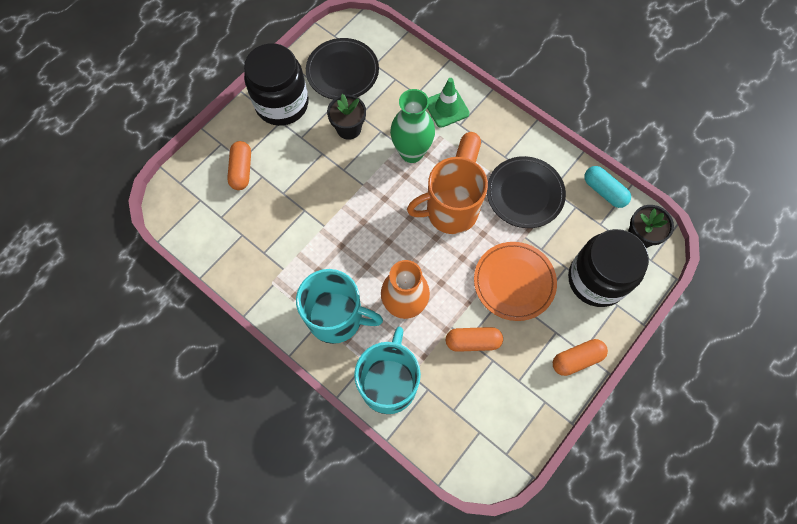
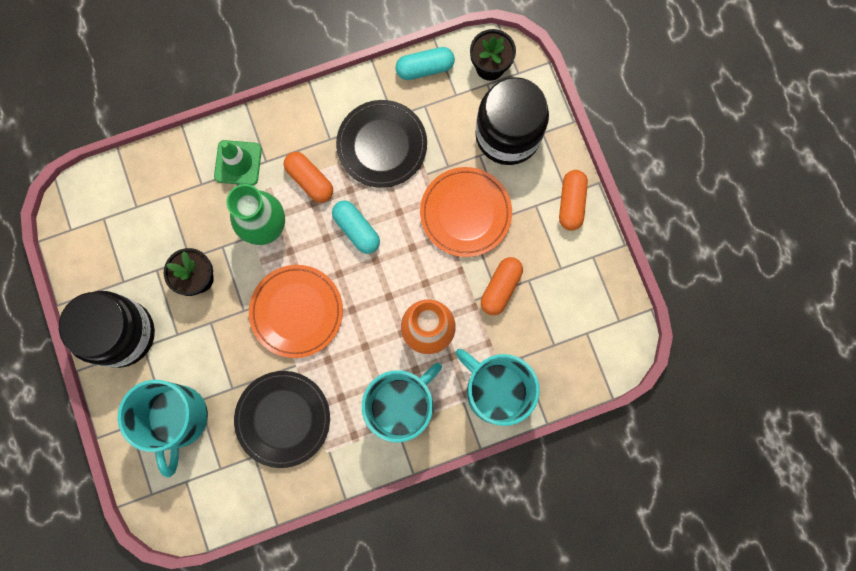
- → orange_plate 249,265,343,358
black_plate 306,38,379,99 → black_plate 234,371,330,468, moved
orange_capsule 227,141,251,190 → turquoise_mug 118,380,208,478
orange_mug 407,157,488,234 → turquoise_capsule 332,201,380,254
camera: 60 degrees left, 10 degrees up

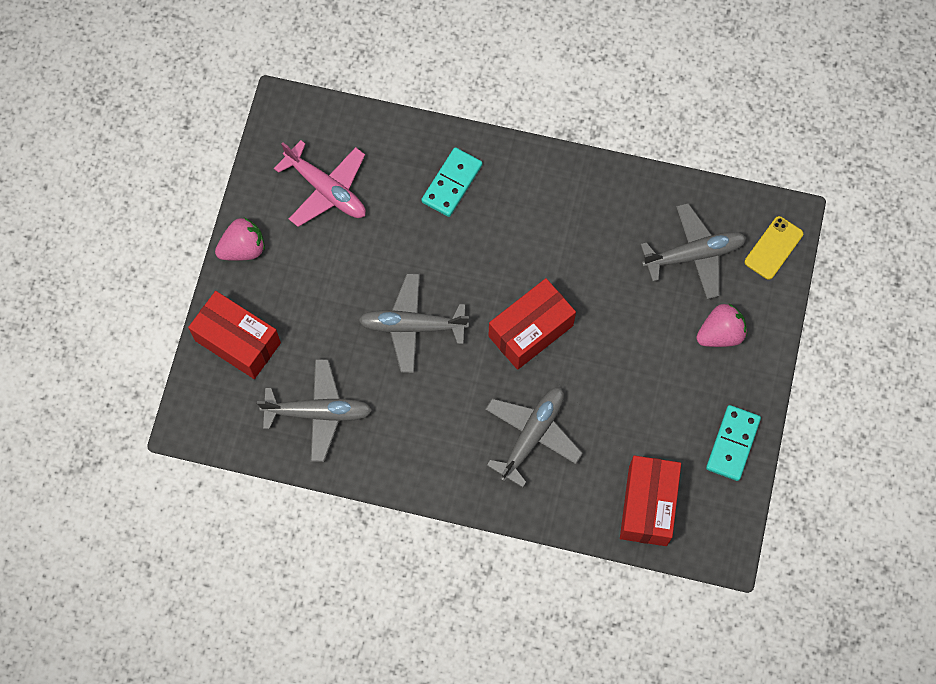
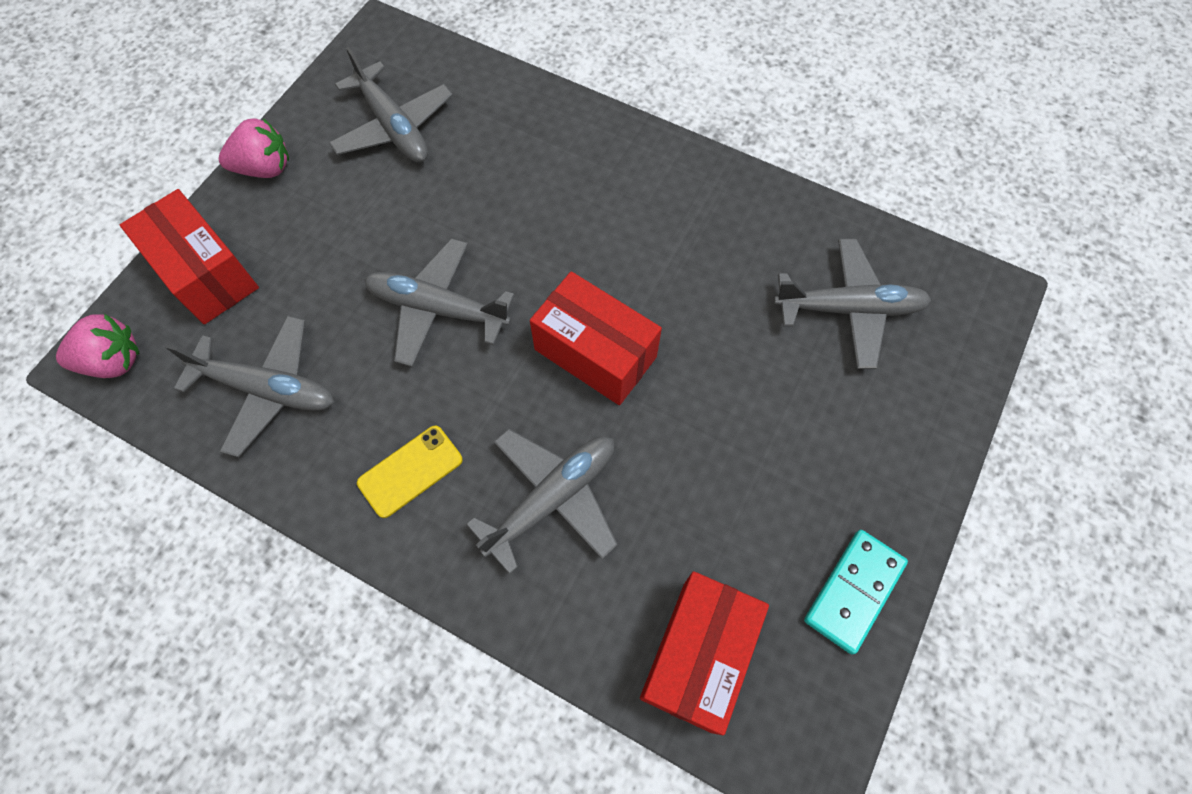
turquoise_domino 421,147,483,217 → -
pink_strawberry 696,303,747,347 → pink_strawberry 56,314,140,378, moved
yellow_phone 745,216,803,280 → yellow_phone 357,426,463,518, moved
pink_plane 274,140,366,227 → grey_plane 329,47,453,162
red_box 489,278,576,370 → red_box 530,271,662,405, 60 degrees clockwise
camera: 15 degrees right, 5 degrees down

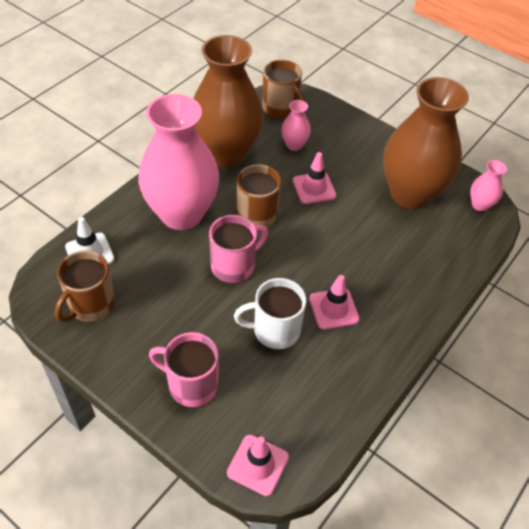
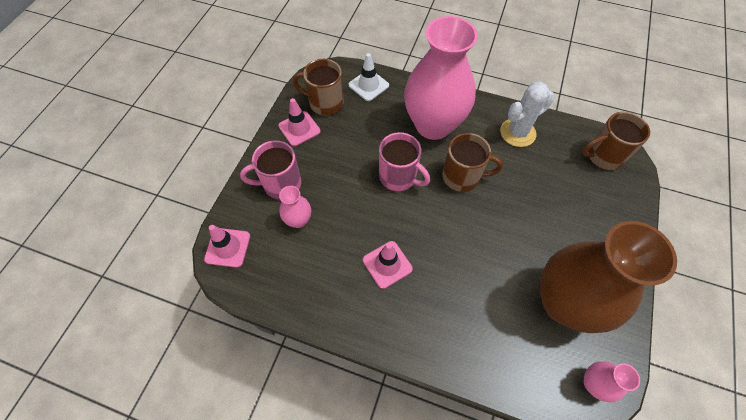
white_mug 234,278,306,349 → -
pink_vase 281,100,311,151 → pink_vase 279,186,311,228, moved
pink_traffic_cone 292,152,337,204 → pink_traffic_cone 278,98,320,146, moved
brown_vase 193,35,264,167 → white_cactus 500,82,555,147
pink_mug 149,332,219,407 → pink_mug 240,140,301,199, 105 degrees counterclockwise
brown_mug 262,60,305,118 → brown_mug 582,112,650,170, 45 degrees clockwise
camera: 75 degrees right, 10 degrees up

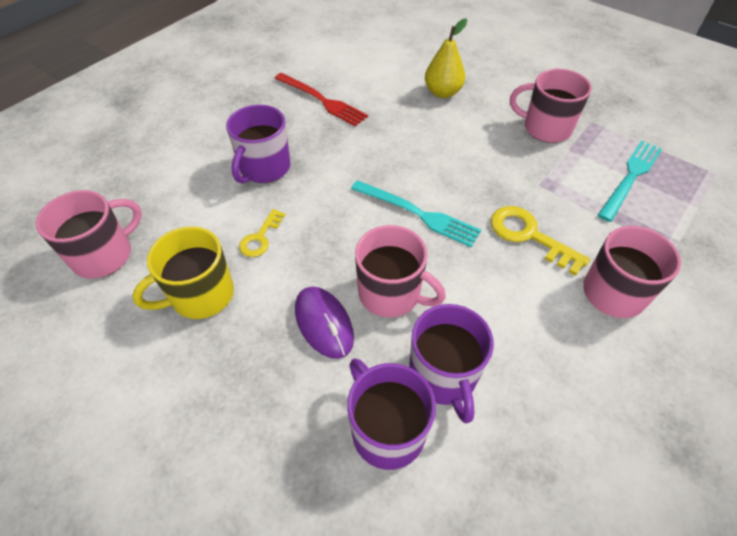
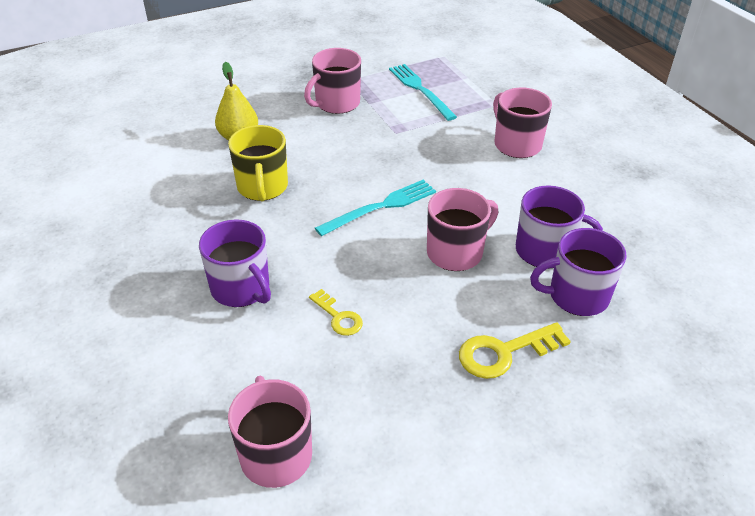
red_fork 274,73,368,126 → -
purple_mouse 295,287,354,359 → -
yellow_mug 132,227,234,319 → yellow_mug 228,125,288,202, moved
yellow_key 491,206,590,276 → yellow_key 459,322,571,379, moved
camera: 65 degrees left, 10 degrees down

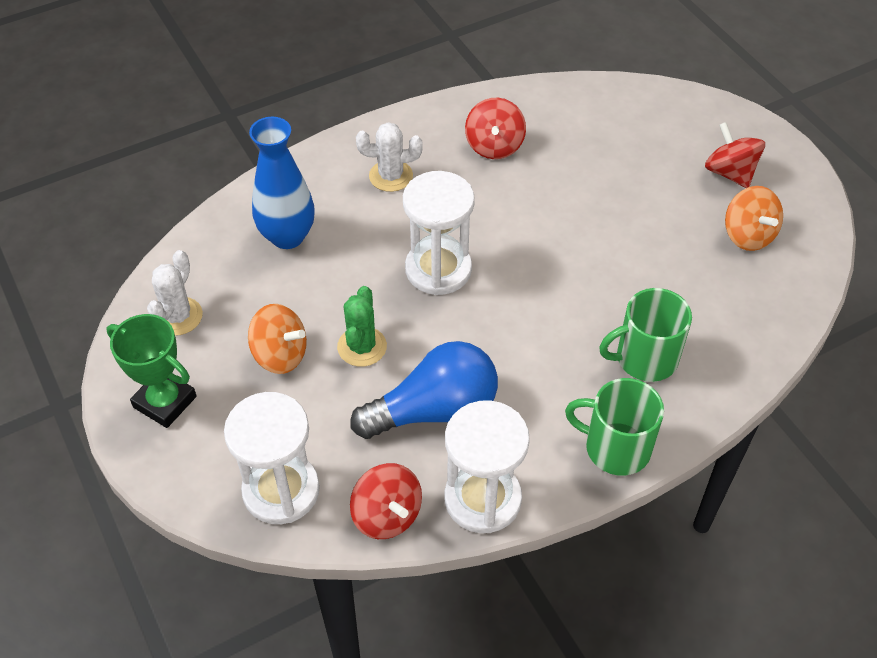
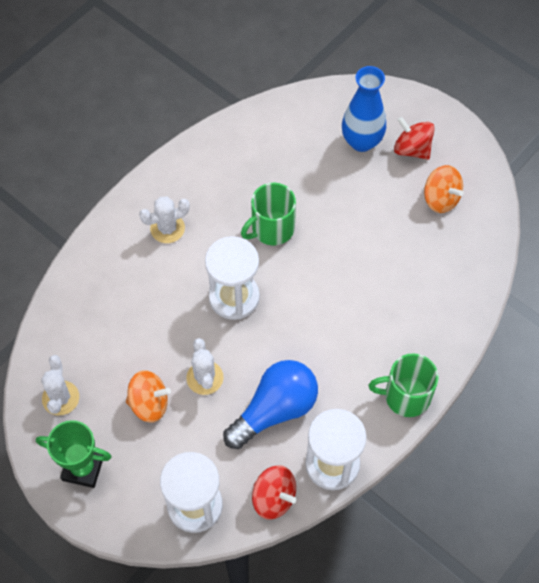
red_spinning_top 465,98,526,159 → -
blue_vase 249,117,315,249 → blue_vase 342,66,386,152, moved
green_mug 599,288,692,382 → green_mug 241,183,296,246, moved
green_cactus 337,286,387,367 → white_cactus 186,338,224,395
camera: 20 degrees left, 10 degrees up

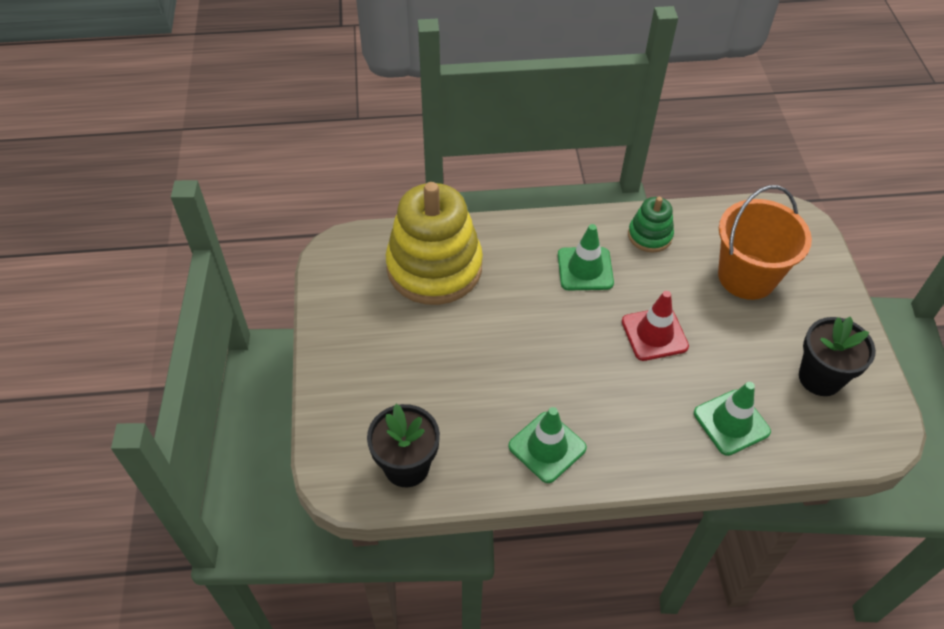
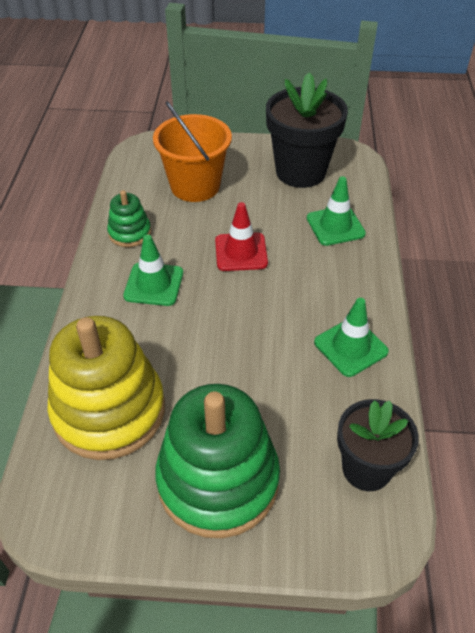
- → green_stacking_toy 155,384,280,538
black_flower_pot 799,317,876,396 → black_flower_pot 266,72,348,188, x1.52
camera: 80 degrees left, 5 degrees down

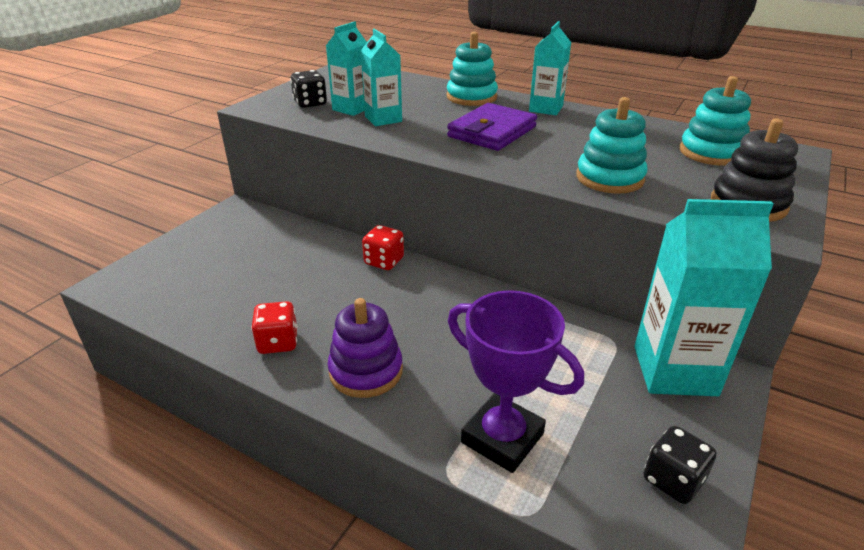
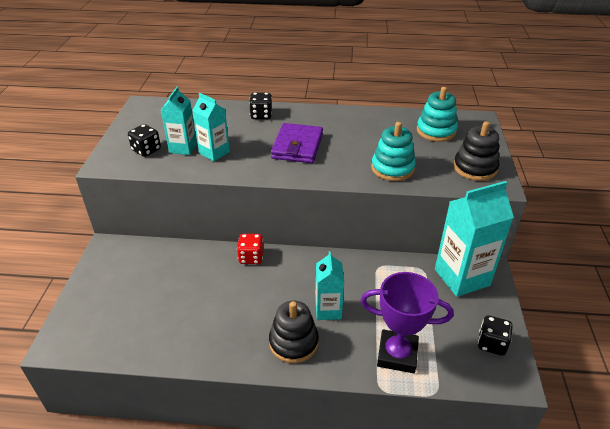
red_dice 251,301,298,354 → -
turquoise_carton 529,21,571,115 → turquoise_carton 315,251,344,320, moved
turquoise_stacking_toy 447,32,498,106 → black_dice 249,92,272,119
purple_stacking_toy 328,298,403,398 → black_stacking_toy 269,301,319,363
camera: 25 degrees left, 5 degrees up

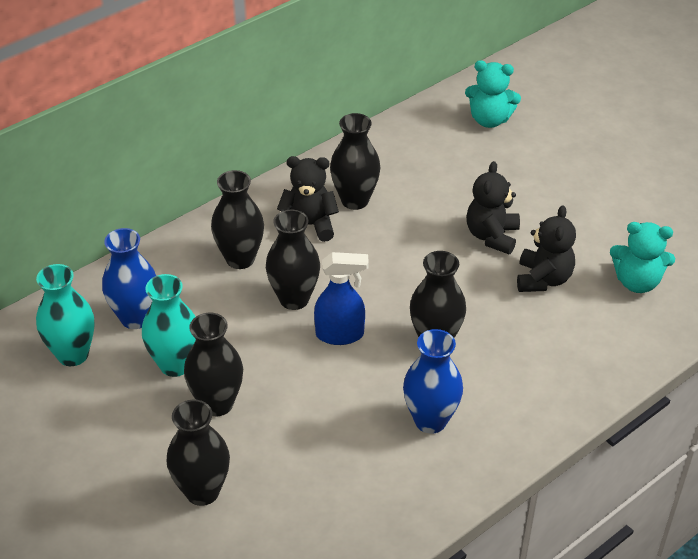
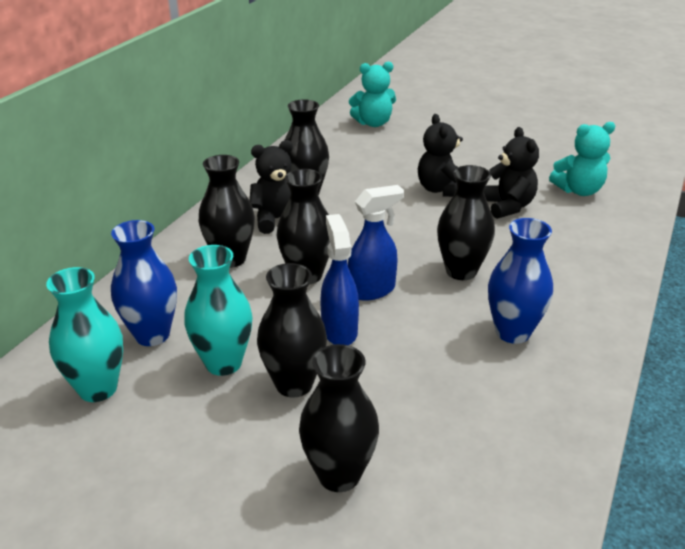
- → blue_spray_bottle 320,214,359,345
camera: 25 degrees left, 10 degrees down

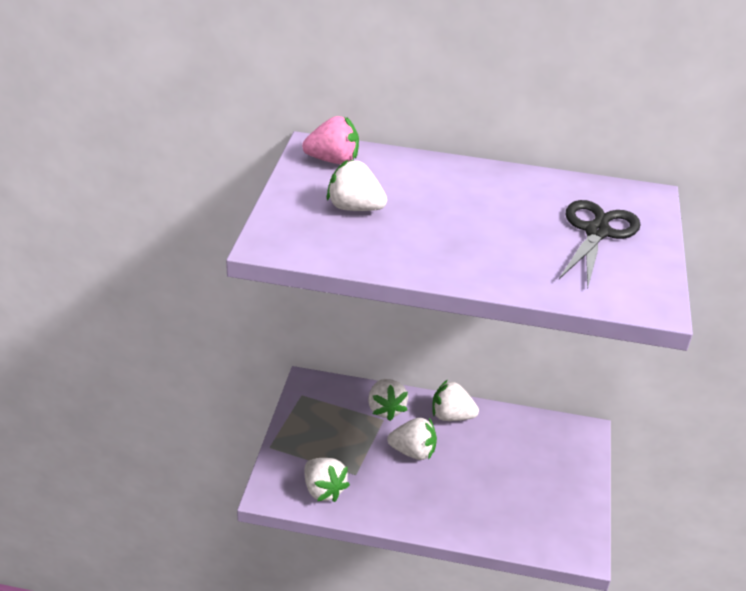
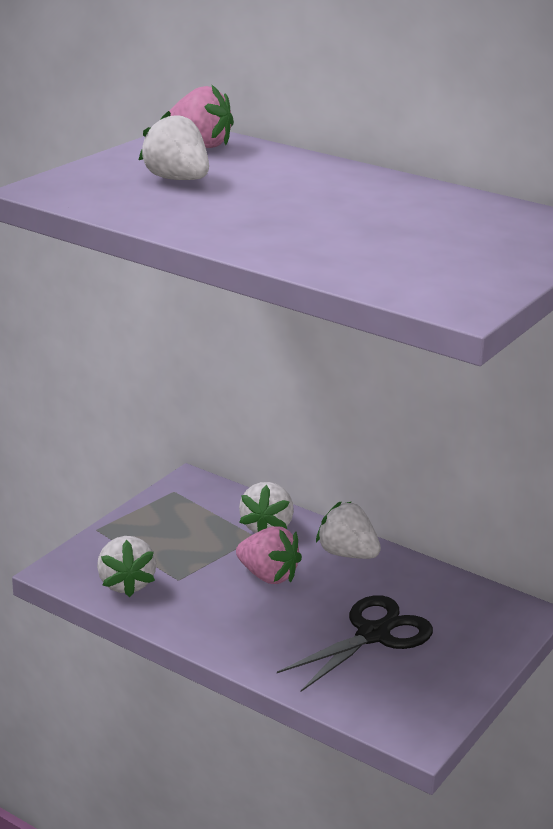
black_scissors 559,200,641,289 → black_scissors 277,595,433,692, moved
white_strawberry 387,418,437,460 → pink_strawberry 236,526,302,584
camera: 25 degrees right, 10 degrees down

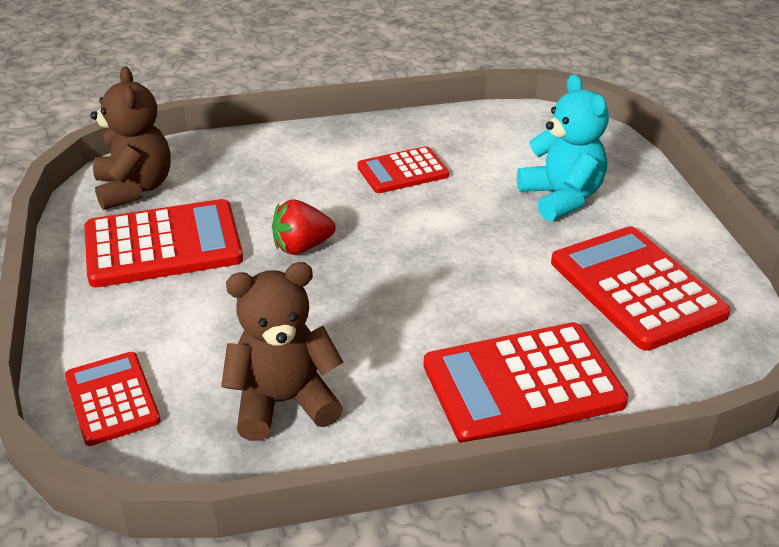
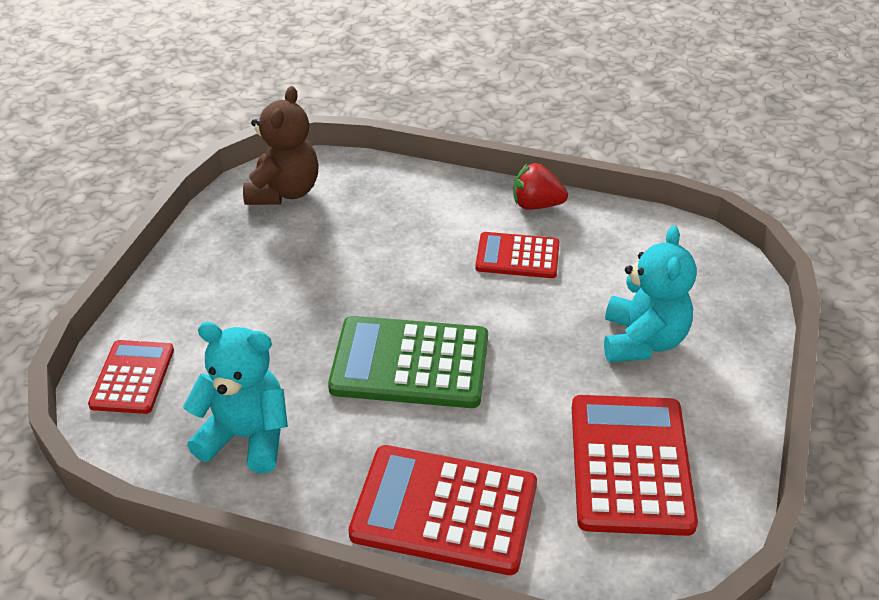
red_calculator 84,199,243,287 → -
- → green_calculator 328,316,488,408
red_strawberry 272,199,336,255 → red_strawberry 513,163,568,210, moved
brown_teddy_bear 221,262,344,441 → turquoise_teddy_bear 183,322,288,473
camera: 30 degrees right, 5 degrees up

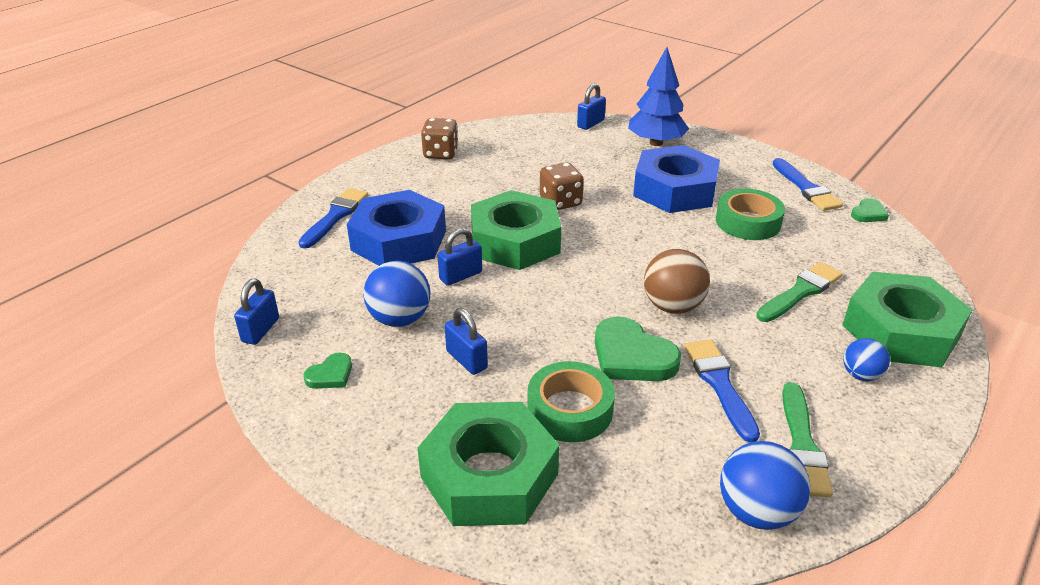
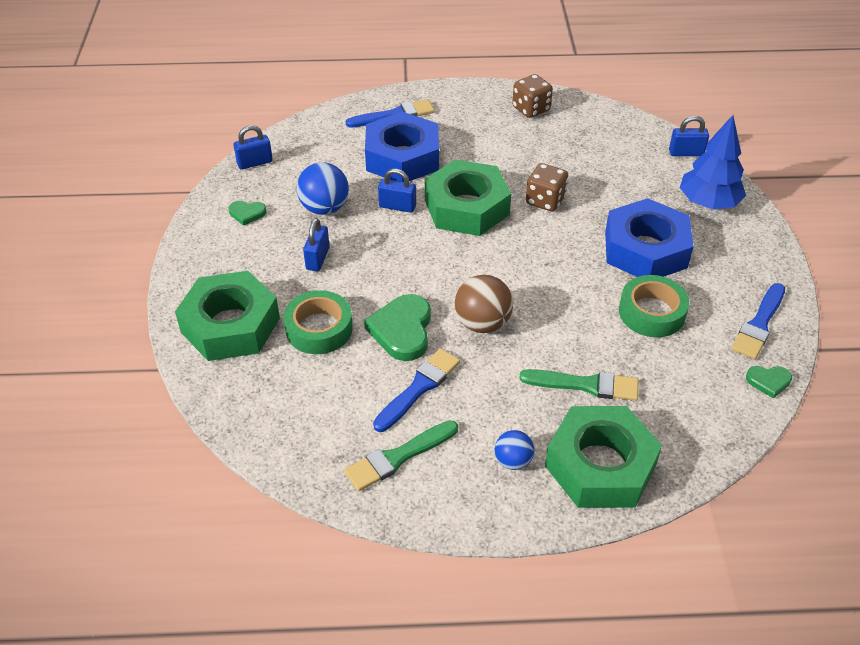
blue_ball 720,441,810,530 → -
camera: 50 degrees right, 10 degrees up

